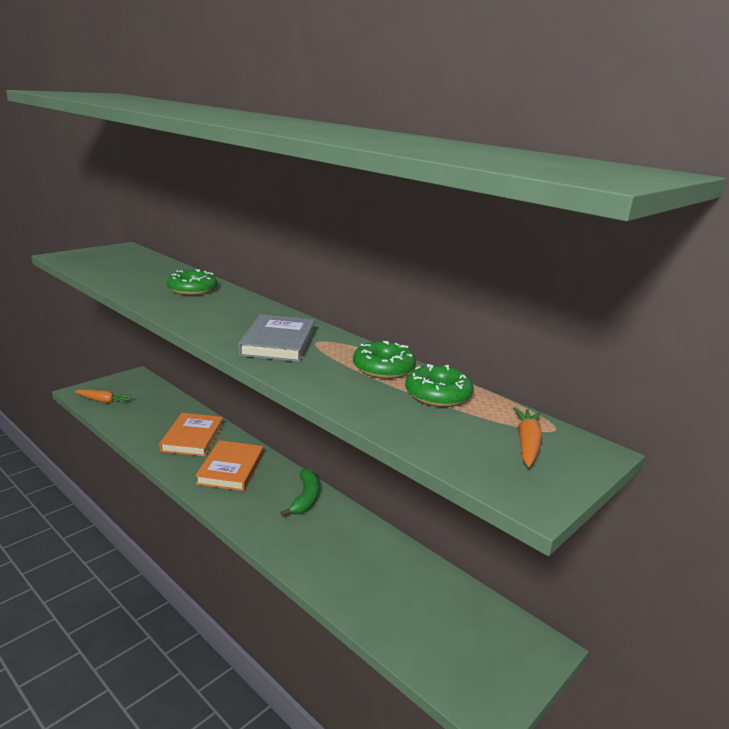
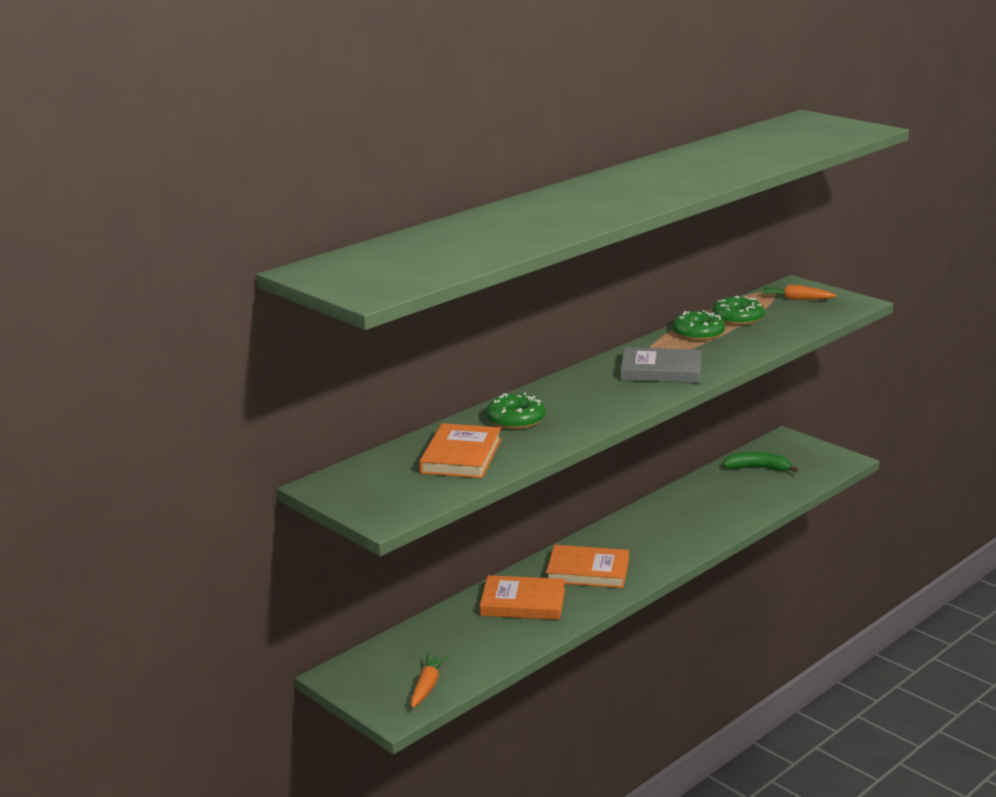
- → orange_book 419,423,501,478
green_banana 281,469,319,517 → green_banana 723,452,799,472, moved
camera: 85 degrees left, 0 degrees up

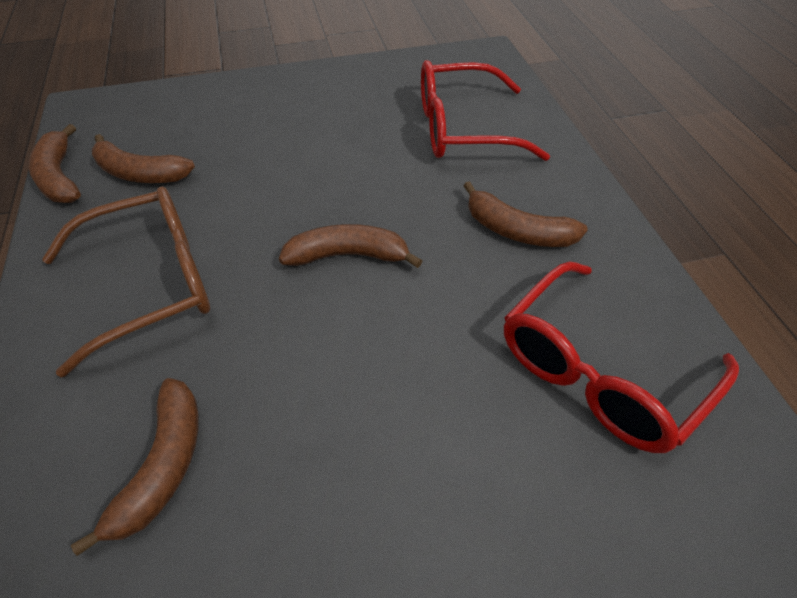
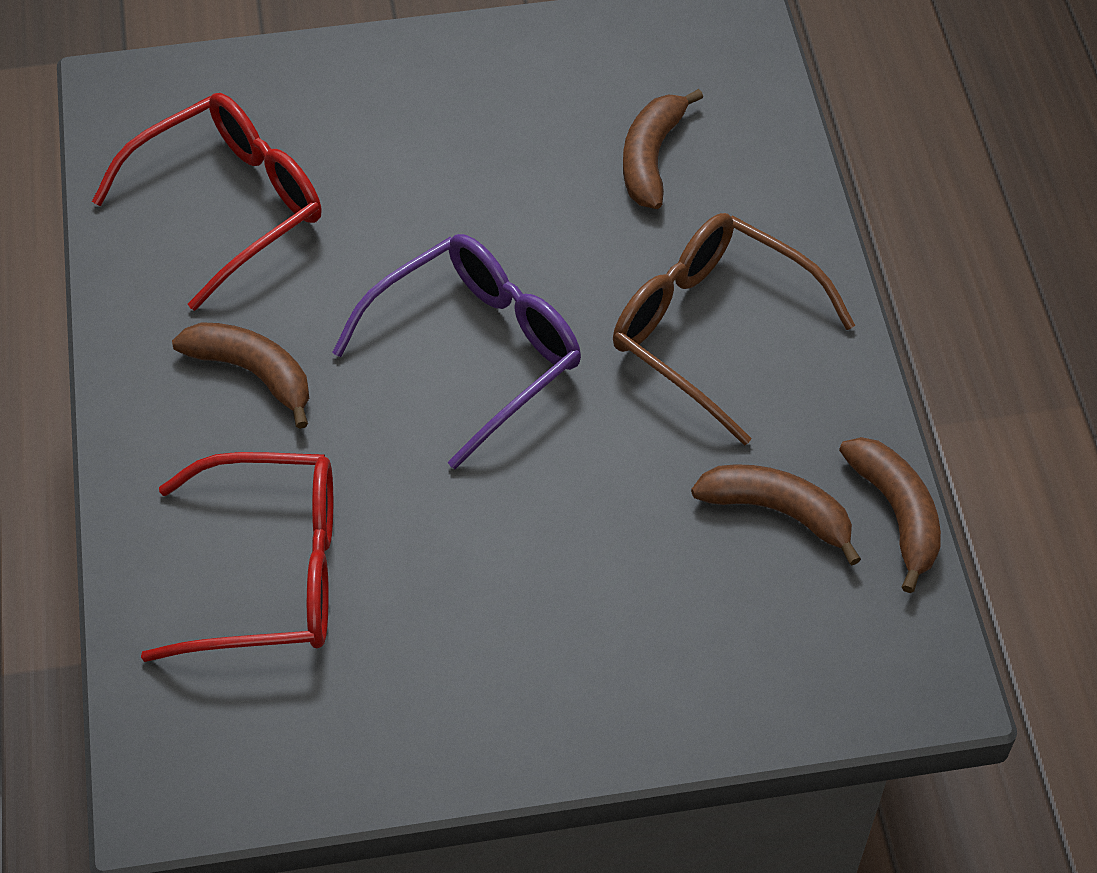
brown_banana 279,224,422,268 → purple_glasses 332,234,581,469
brown_glasses 42,187,210,377 → brown_glasses 613,213,855,446, 60 degrees clockwise
camera: 175 degrees left, 5 degrees up

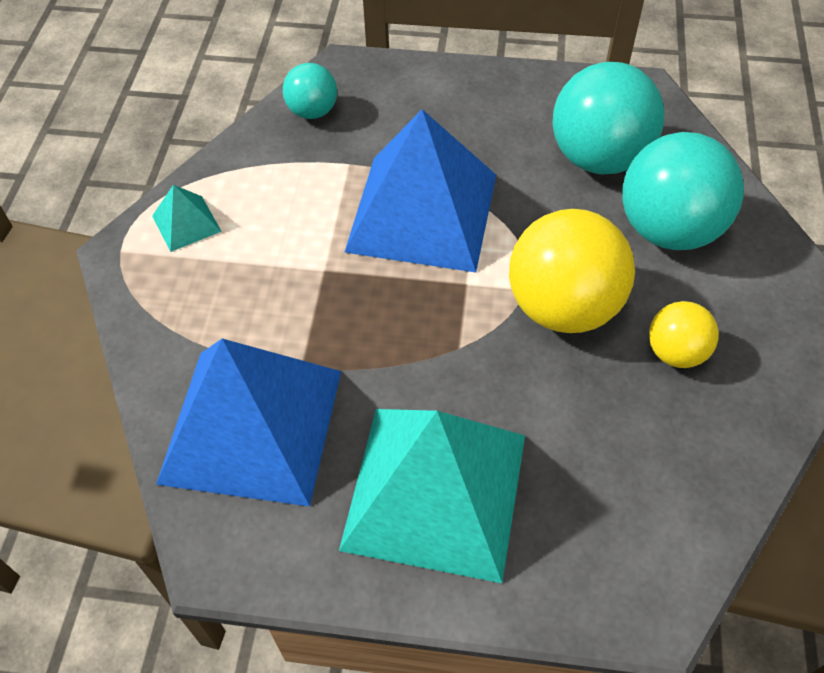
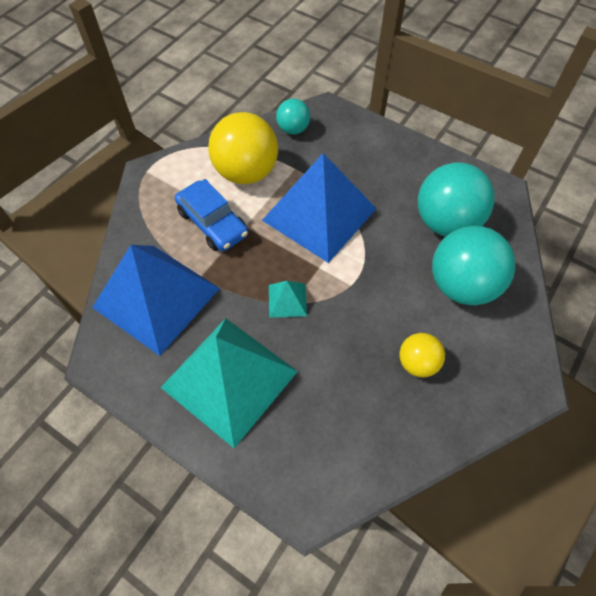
- → blue_car 175,179,248,251
turquoise_pyramid 152,185,222,252 → turquoise_pyramid 269,281,307,318, moved
yellow_ball 509,209,635,333 → yellow_ball 208,112,278,184, moved
camera: 25 degrees right, 5 degrees up

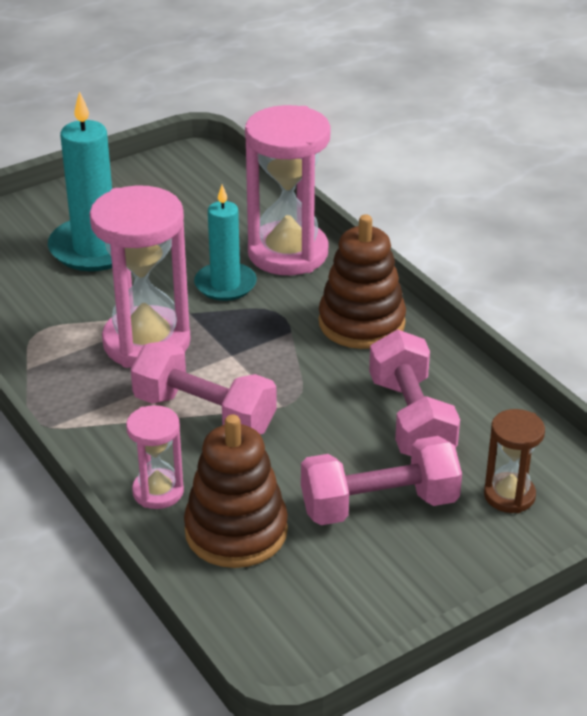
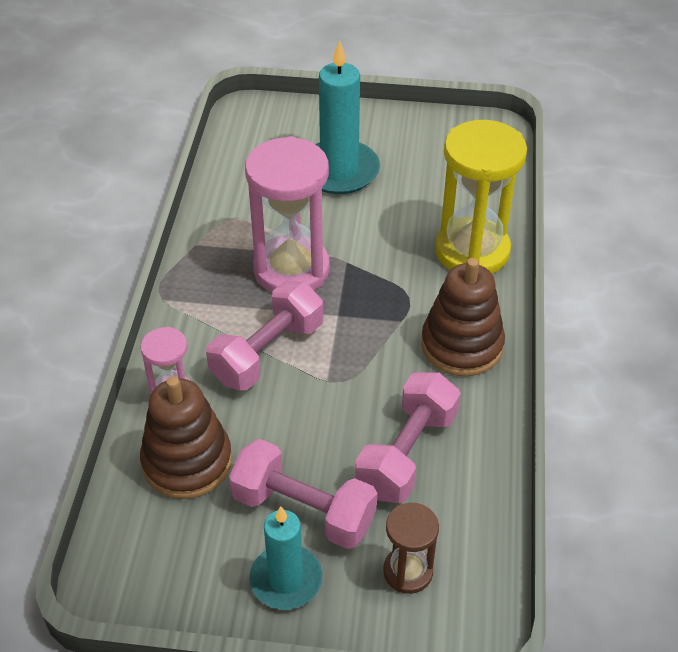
turquoise_candle 194,185,257,301 → turquoise_candle 249,506,322,610, moved
pink_hourglass 245,105,331,275 → yellow_hourglass 435,120,527,274
pink_dumbbell 131,341,277,435 → pink_dumbbell 206,281,323,390, 60 degrees clockwise
camera: 40 degrees right, 10 degrees up

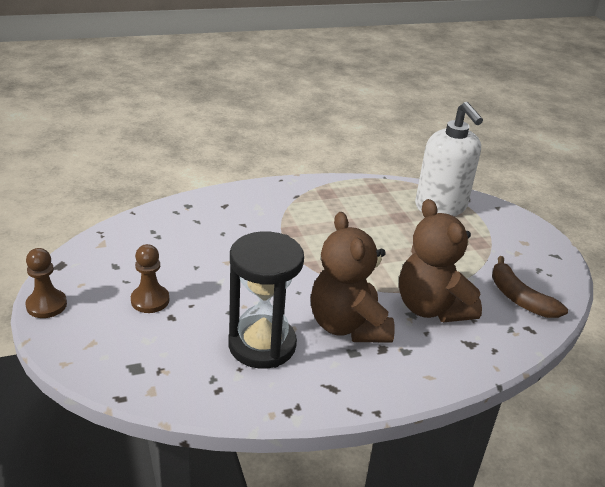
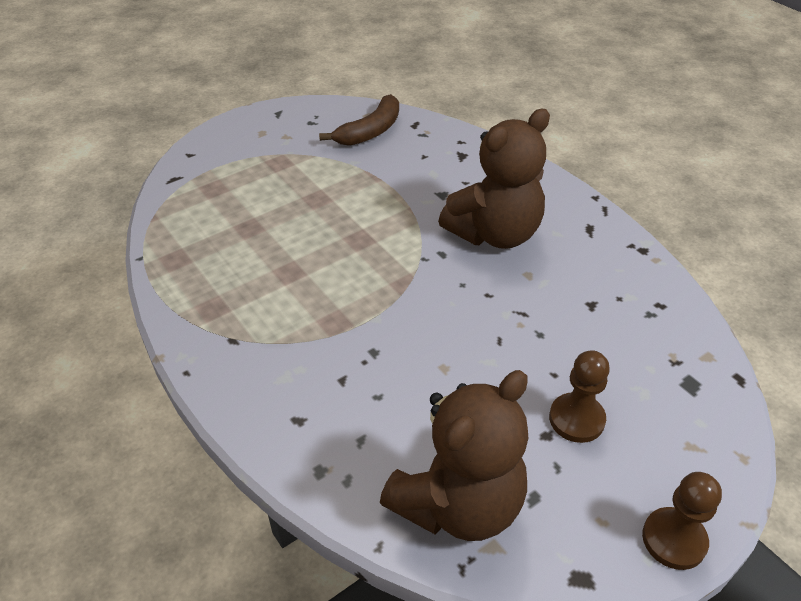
black_hourglass 228,231,304,369 → -
white_soap_dispenser 415,102,483,216 → -
brown_teddy_bear 399,199,482,322 → brown_teddy_bear 380,370,528,541, moved
camera: 105 degrees left, 10 degrees up

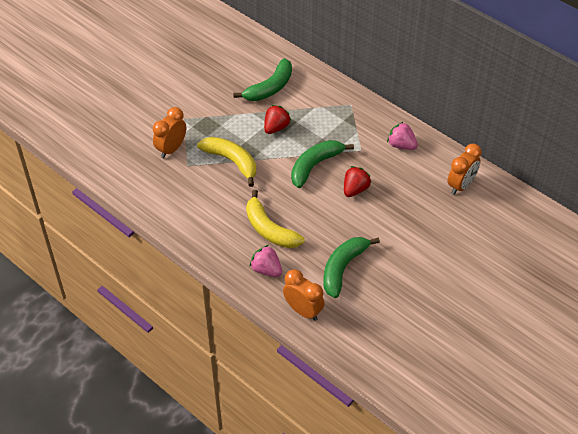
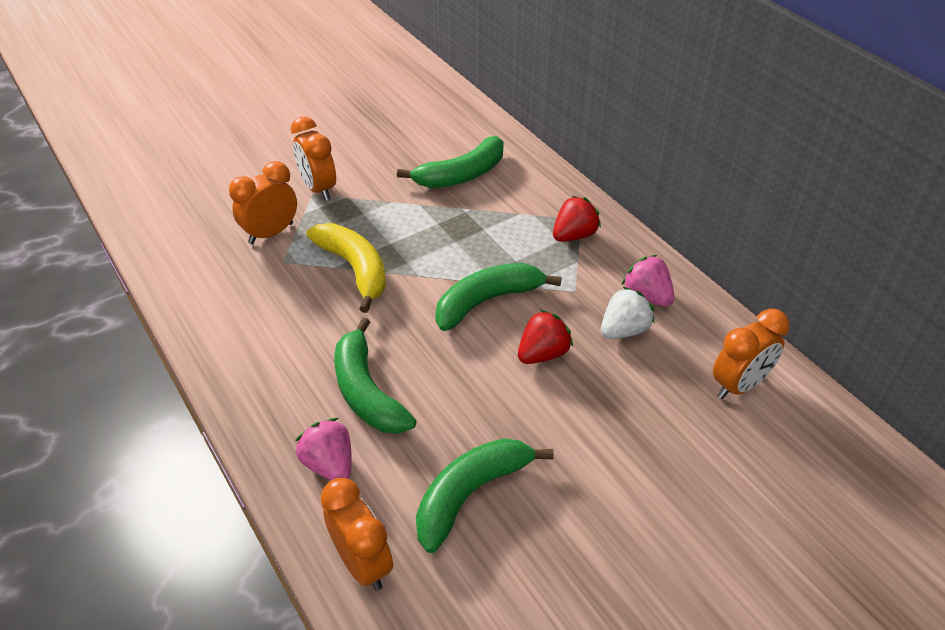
- → orange_clock 291,116,336,201
- → white_strawberry 601,286,655,339
red_strawberry 264,105,291,134 → red_strawberry 553,196,601,242, moved
yellow_banana 246,190,305,248 → green_banana 334,318,417,434
camera: 15 degrees right, 5 degrees down

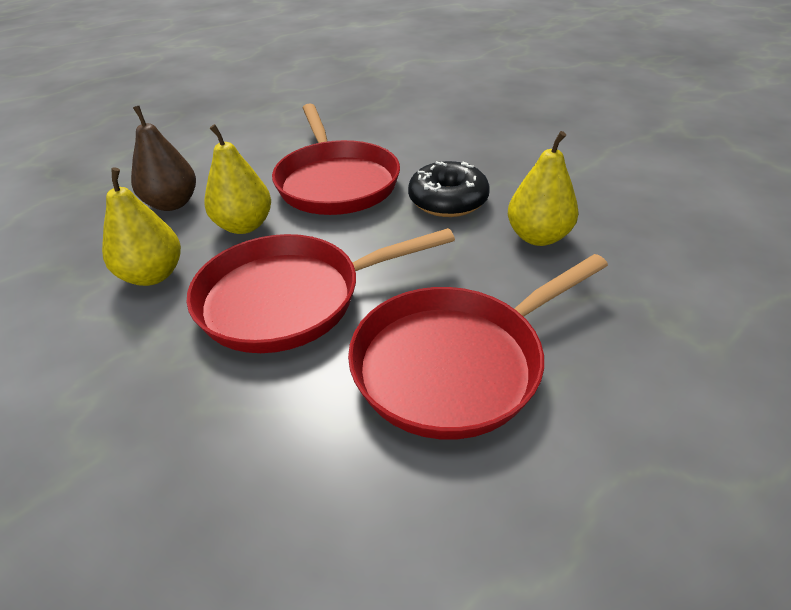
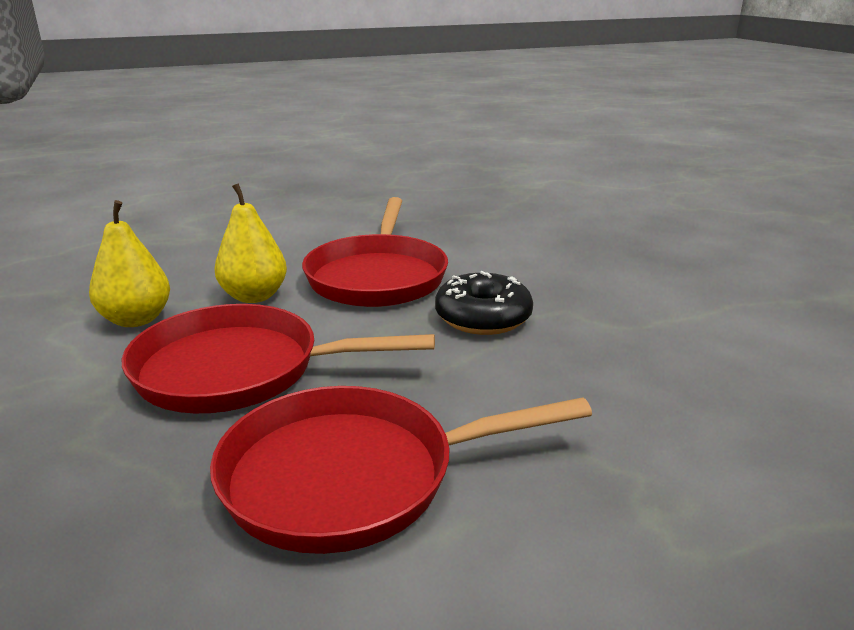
brown_pear 131,106,196,211 → -
yellow_pear 508,131,579,246 → -
camera: 20 degrees right, 15 degrees down

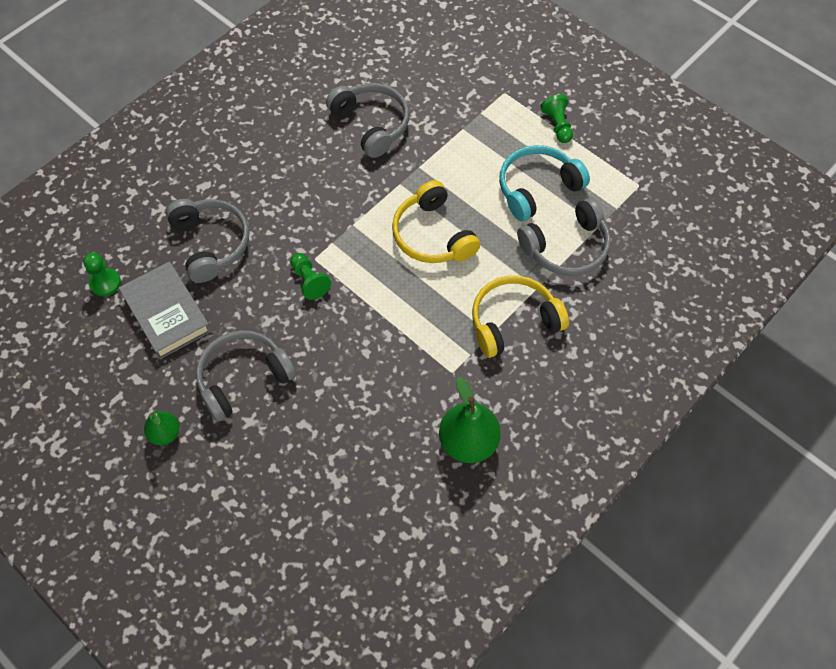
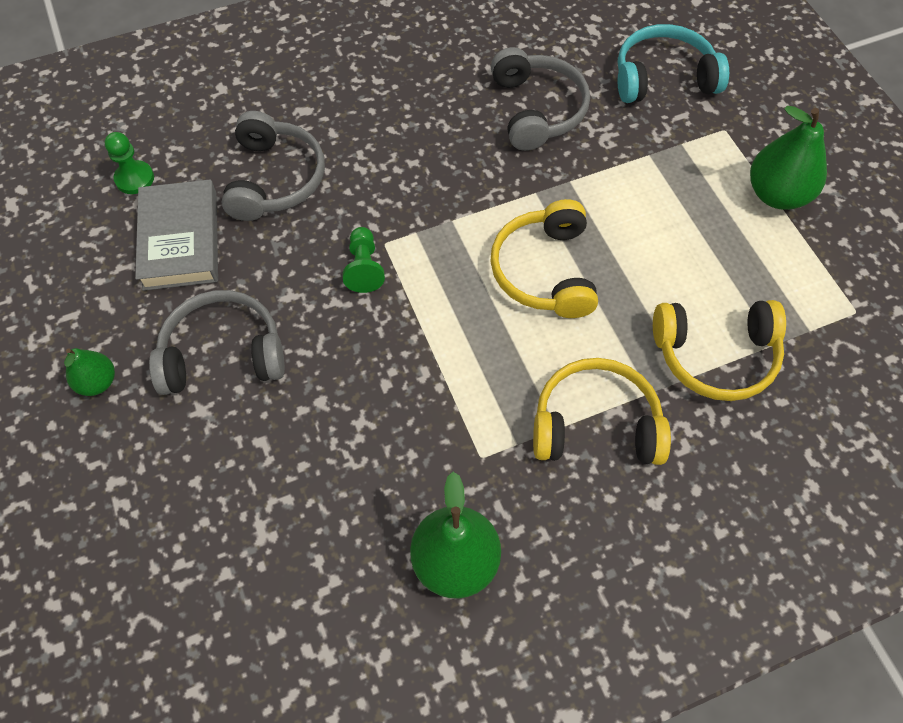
turquoise_headphones 499,145,590,221 → turquoise_headphones 618,24,729,103, moved
green_pawn 540,95,573,143 → green_pear 750,106,827,210
grey_headphones 517,198,611,276 → yellow_headphones 653,300,786,401
camera: 25 degrees right, 0 degrees up

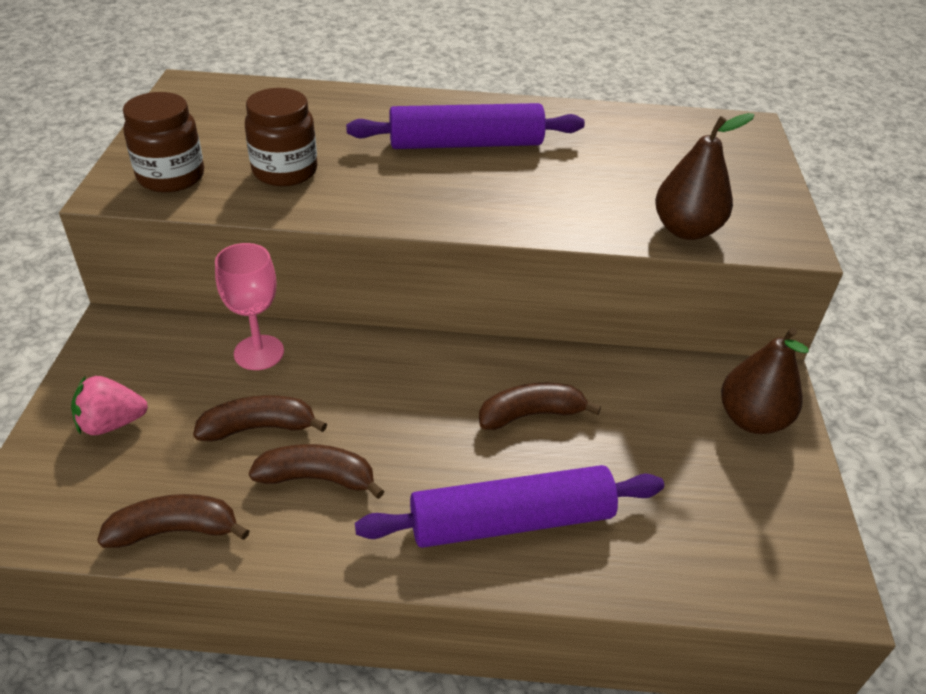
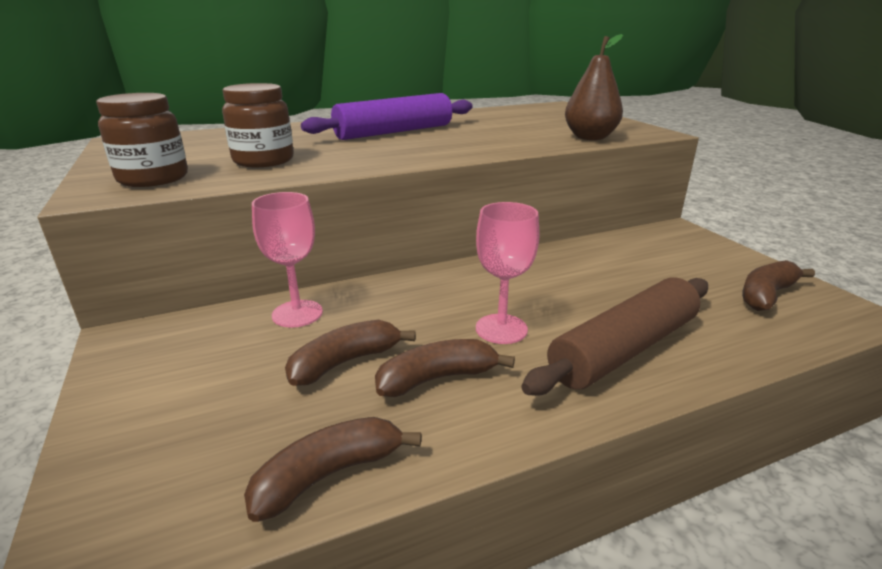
pink_strawberry 71,376,148,435 → -
brown_pear 721,327,809,434 → -
- → pink_goblet 476,202,540,344
brown_banana 479,383,601,430 → brown_banana 742,260,815,311, moved
purple_rolling_pin 355,465,664,548 → brown_rolling_pin 521,278,708,396
camera: 25 degrees left, 15 degrees down

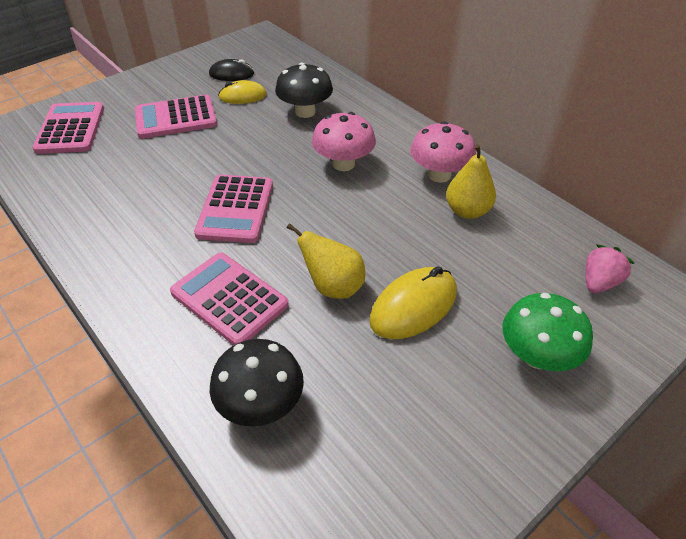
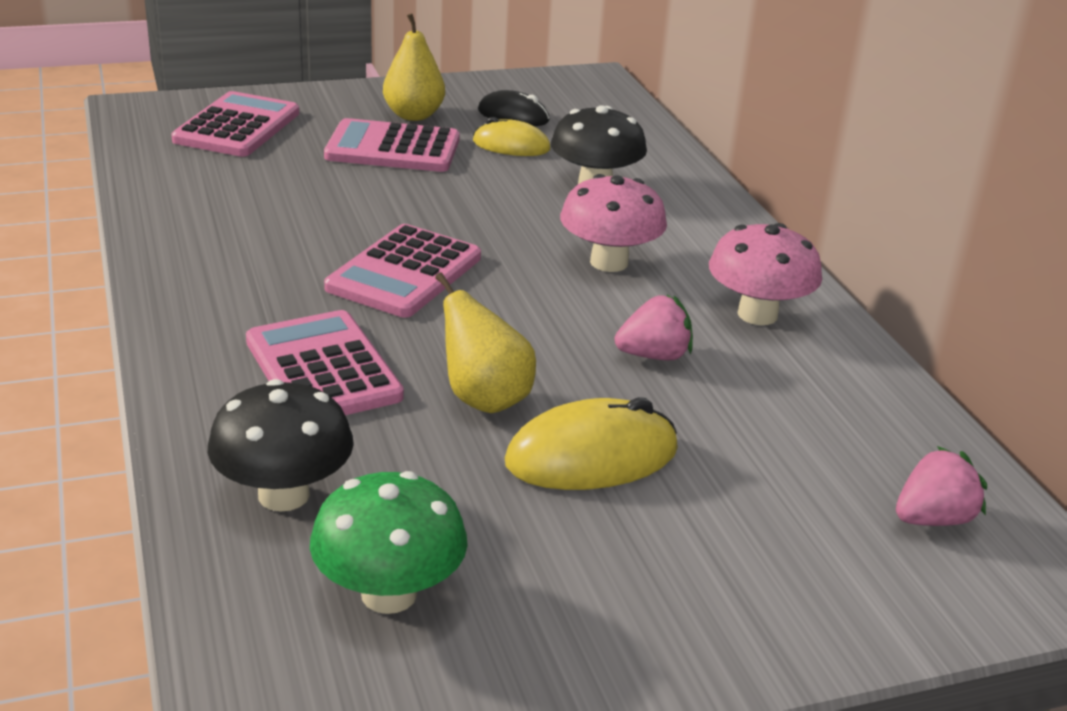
- → pink_strawberry 615,295,693,361
yellow_pear 446,144,496,219 → yellow_pear 383,13,445,121, moved
green_mushroom 503,293,593,371 → green_mushroom 310,471,468,614, moved
camera: 20 degrees right, 15 degrees down

